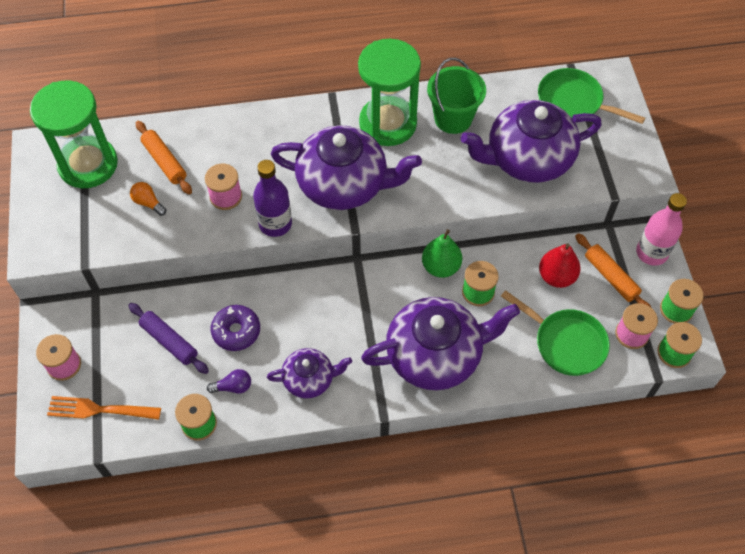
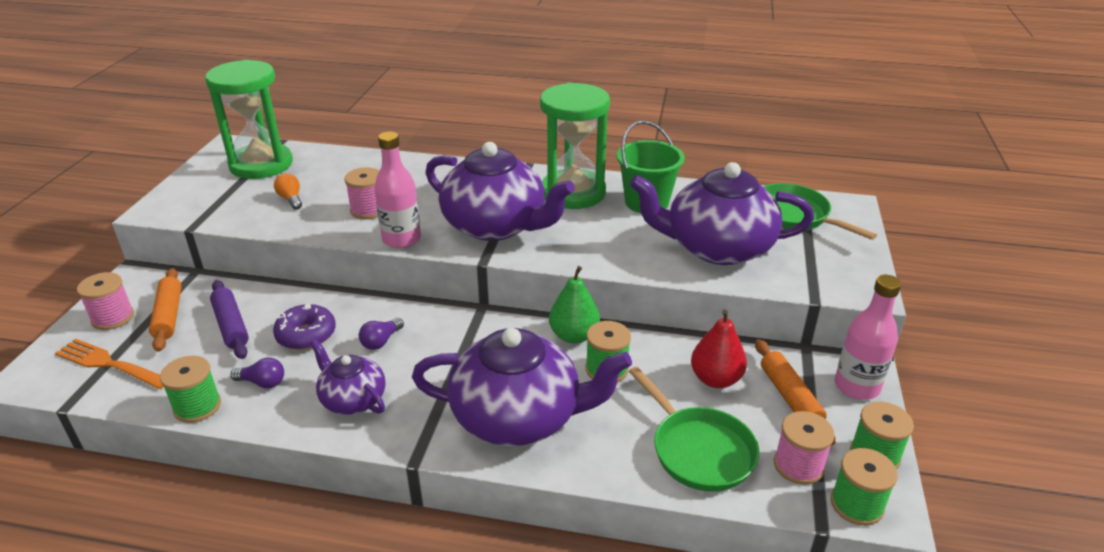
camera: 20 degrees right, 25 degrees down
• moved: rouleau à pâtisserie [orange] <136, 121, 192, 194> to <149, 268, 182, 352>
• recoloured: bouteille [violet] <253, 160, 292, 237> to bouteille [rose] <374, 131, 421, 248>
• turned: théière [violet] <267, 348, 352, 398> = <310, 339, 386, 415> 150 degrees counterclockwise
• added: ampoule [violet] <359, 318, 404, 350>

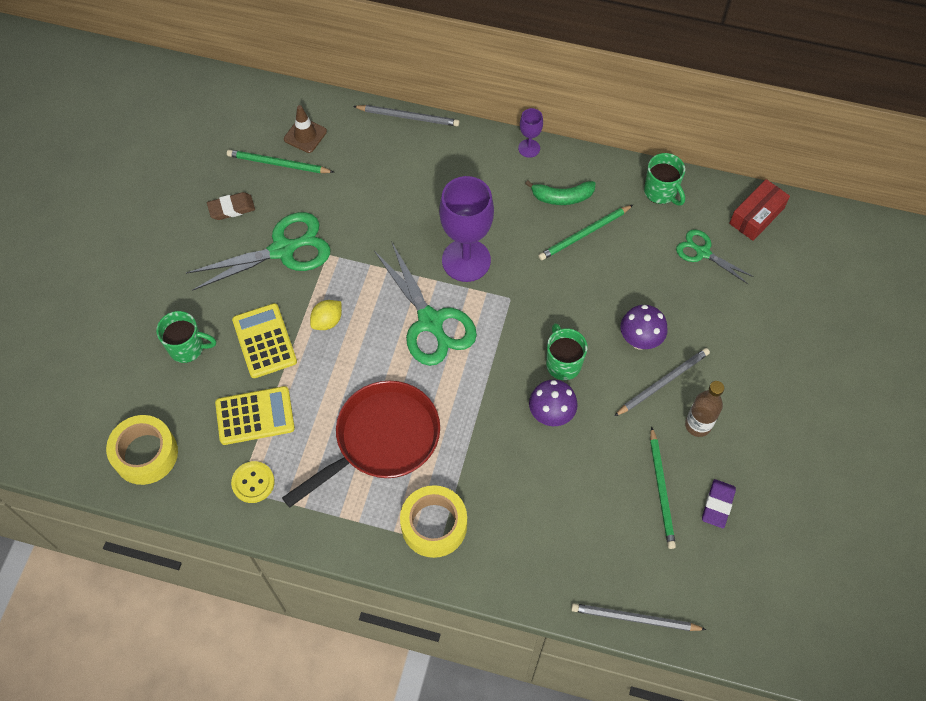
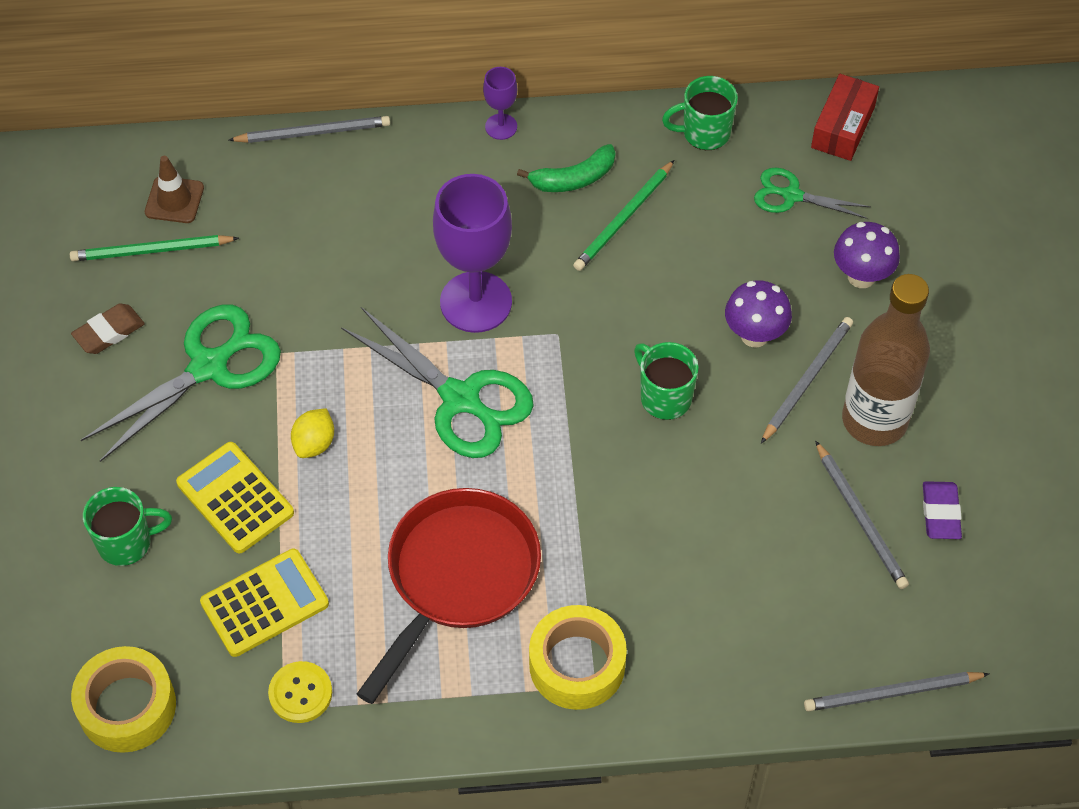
camera: 20 degrees left, 5 degrees down
• moved: champignon [violet] <529, 380, 578, 426> to <834, 222, 900, 288>
• turned: tasse [vert] <644, 153, 685, 206> = <662, 76, 738, 150> 135 degrees clockwise
• recoloured: crayon [vert] <650, 426, 676, 549> to crayon [gris] <815, 441, 909, 589>
• resized: bouteille [marron] <685, 381, 724, 437> = <842, 274, 930, 446> x1.76

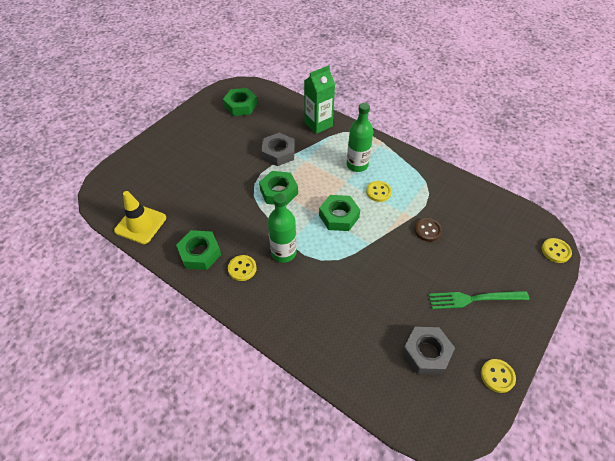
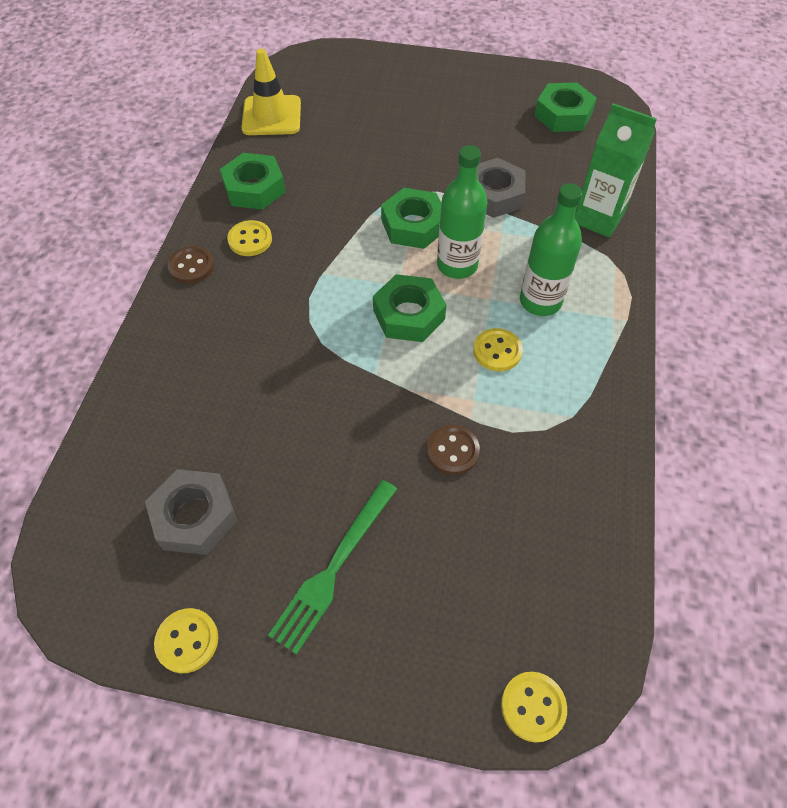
camera: 65 degrees right, 5 degrees up
• moved: bouteille [vert] <268, 193, 297, 263> to <437, 145, 488, 279>
• turned: fourchette [vert] <429, 291, 529, 309> = <268, 480, 397, 655> 120 degrees counterclockwise
• added: bouton [marron] <168, 246, 214, 284>

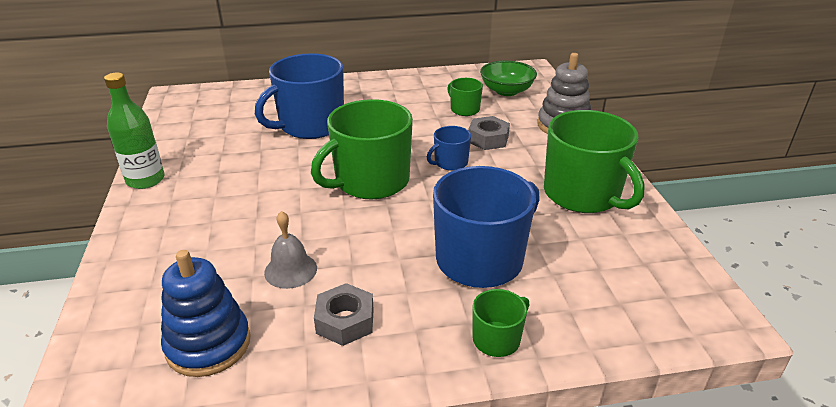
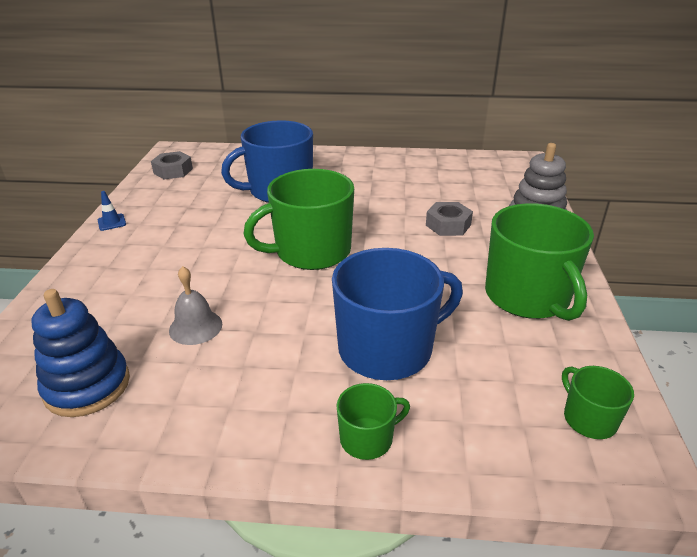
camera: 15 degrees right, 0 degrees up
• replaced: bouteille [vert] <104, 73, 165, 189> to cône de chantier [bleu] <98, 191, 126, 231>
• moved: écrou [gris] <314, 283, 374, 346> to <151, 151, 193, 179>
• removed: tasse [bleu] <427, 126, 471, 171>
• moved: tasse [vert] <447, 78, 483, 116> to <562, 366, 634, 439>
• removed: bol [vert] <480, 61, 537, 96>

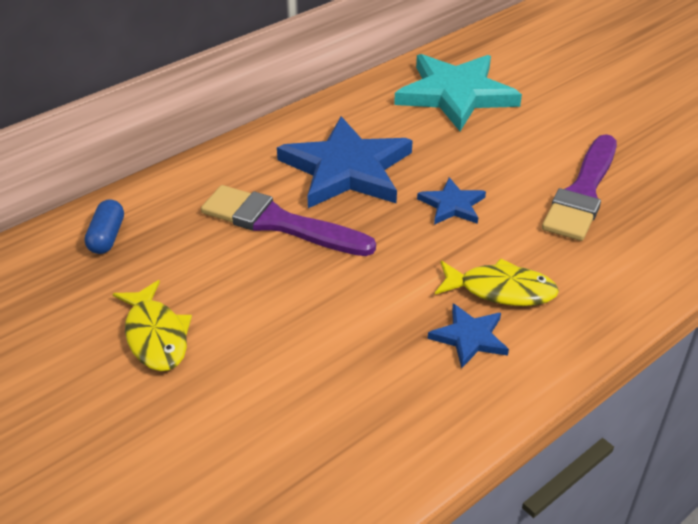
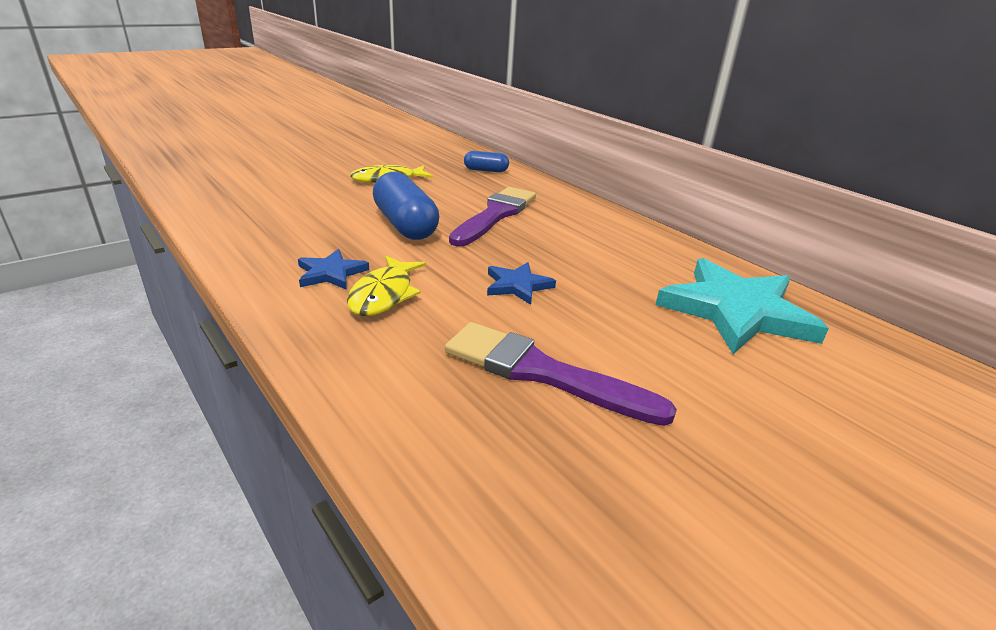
camera: 90 degrees right, 10 degrees down
• removed: étoile [bleu] <277, 116, 413, 208>
• added: gélule [bleu] <373, 172, 439, 240>

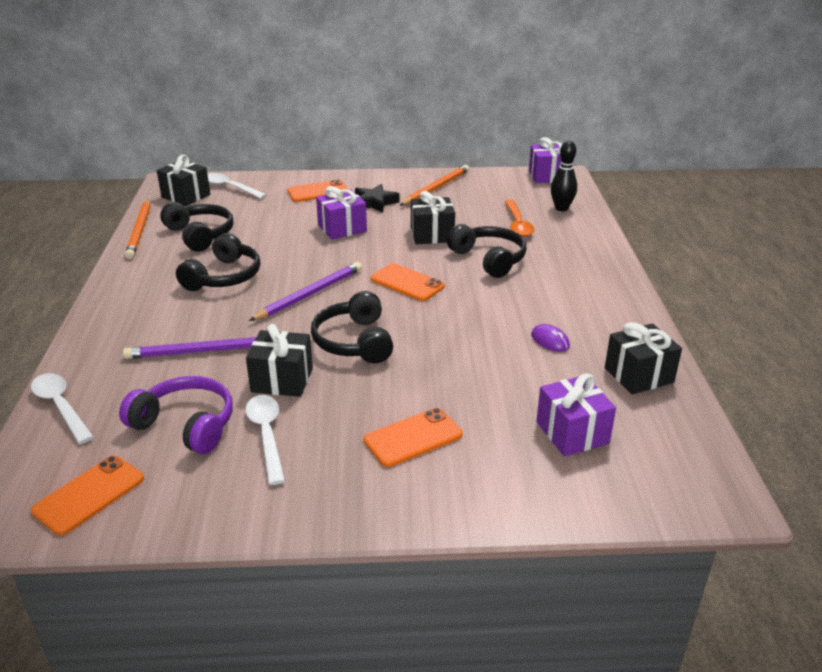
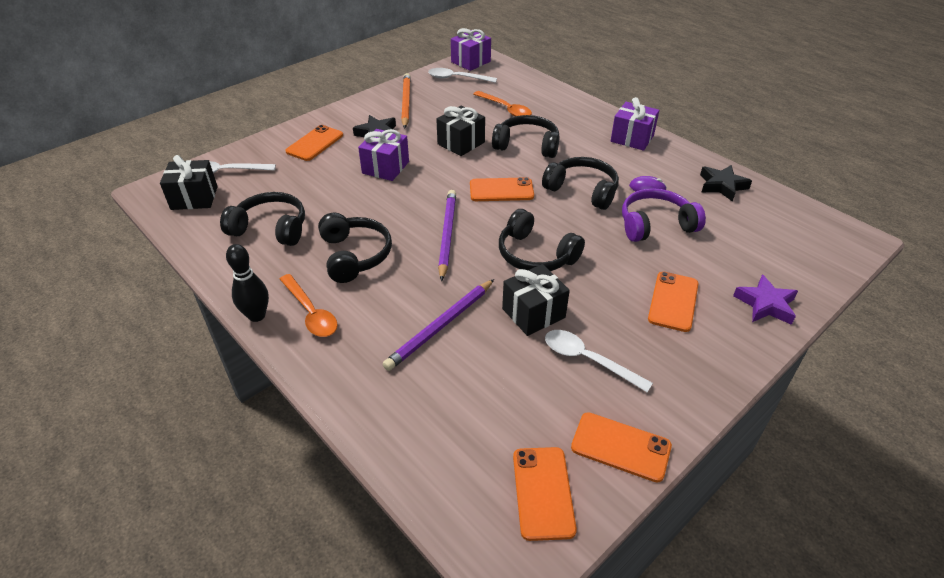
camera: 40 degrees left, 10 degrees up
• moved: cuillère [blanc] <31, 373, 94, 444> to <428, 68, 497, 83>
• moved: casque audio [violet] <119, 376, 233, 454> to <622, 188, 706, 242>
• removed: crayon [orange] <125, 199, 151, 259>
• moved: cadeau [violet] <536, 373, 616, 456> to <611, 97, 659, 151>
• moved: quille [noir] <551, 141, 577, 211> to <226, 244, 269, 322>
• replaced: cadeau [noir] <605, 322, 682, 394> to étoile [noir] <700, 165, 752, 202>
• added: cuillère [orange] <280, 274, 338, 337>
• added: casque audio [noir] <542, 157, 619, 210>
• added: téléphone [orange] <571, 412, 672, 483>
• added: étoile [violet] <733, 274, 798, 325>

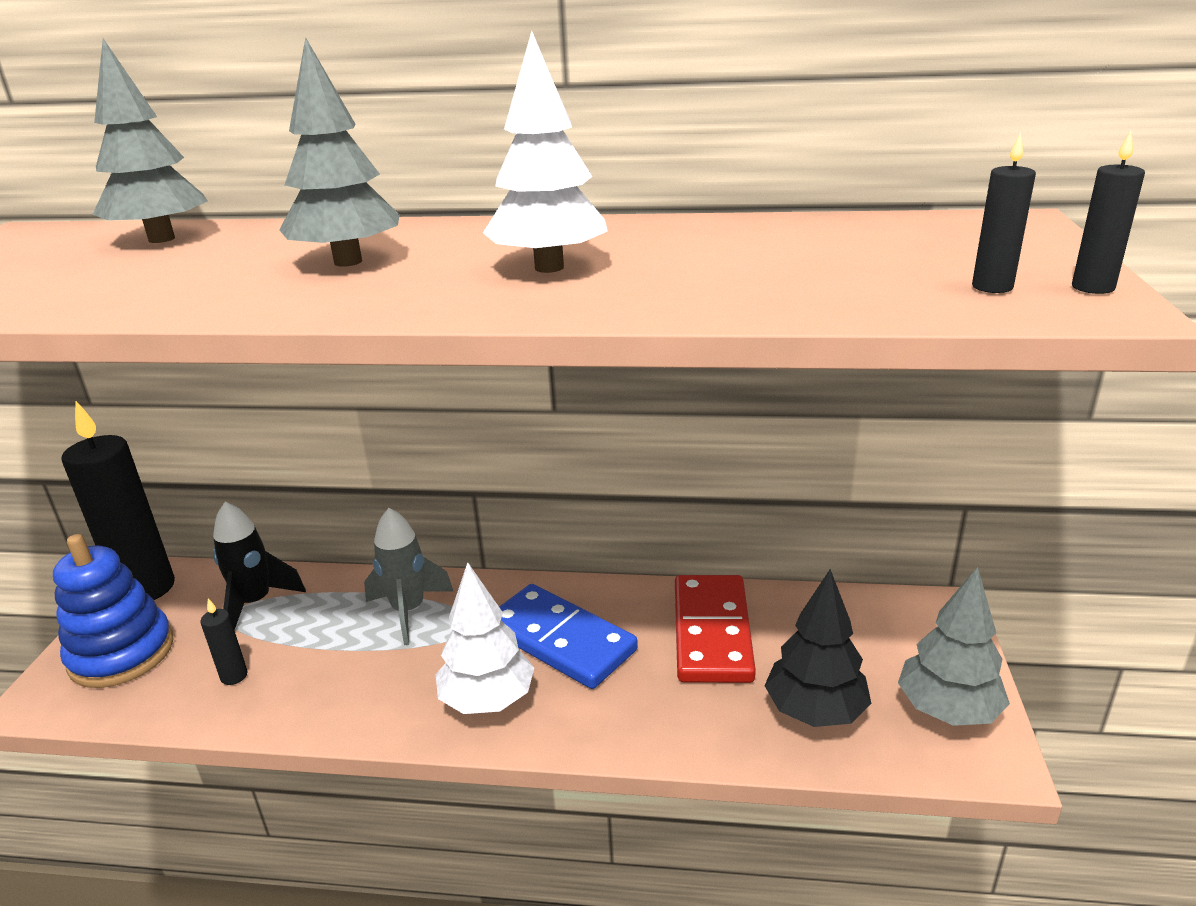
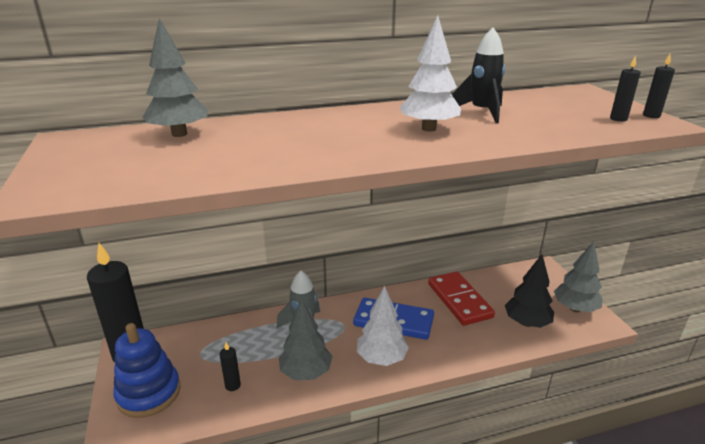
camera: 25 degrees left, 0 degrees up
• moved: fusée [noir] <213, 502, 306, 630> to <453, 28, 505, 124>
• moved: arbre [gris] <279, 37, 400, 267> to <279, 299, 332, 380>

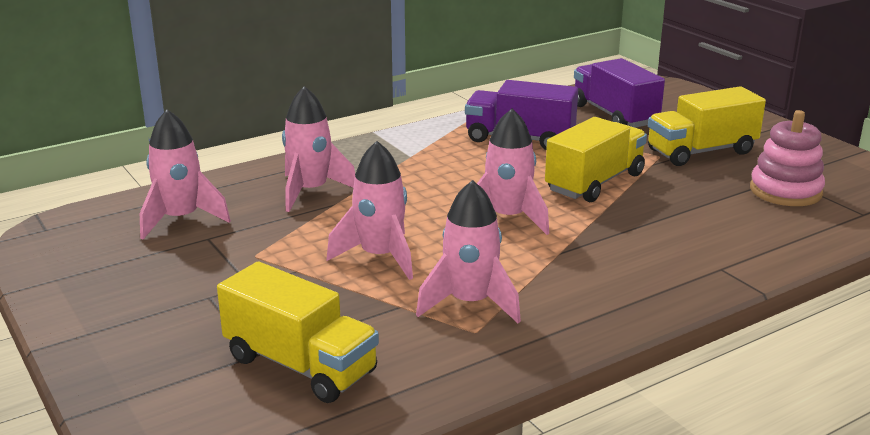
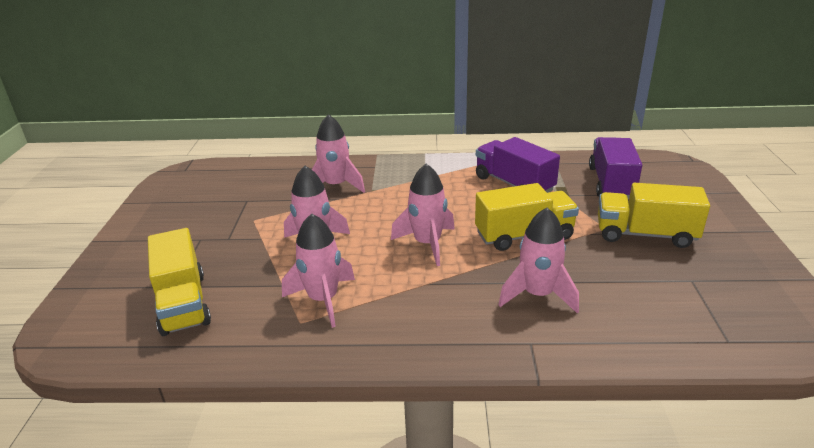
camera: 35 degrees right, 5 degrees up
• moved: fusée [rose] <140, 110, 231, 239> to <498, 207, 579, 313>
• removed: jouet à empiler [rose] <750, 110, 825, 206>

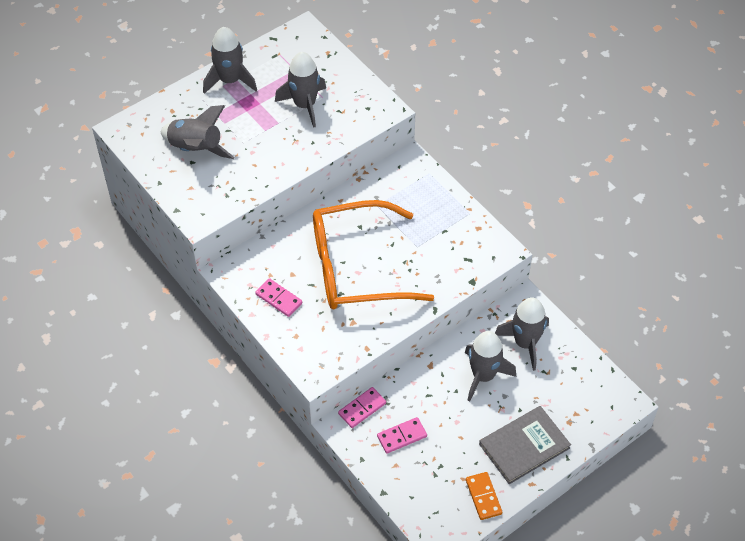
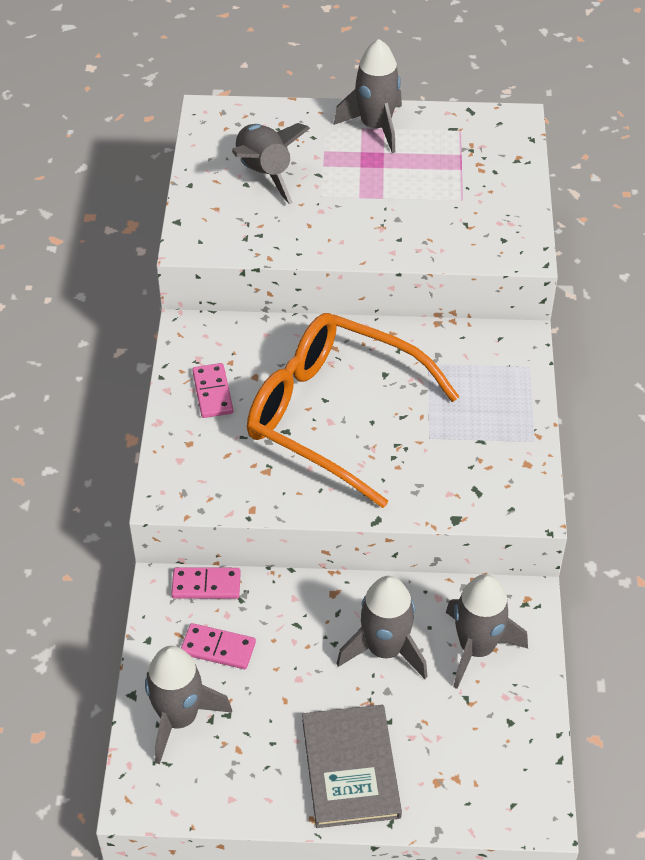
camera: 40 degrees right, 5 degrees down
• moved: fusée [gris] <275, 52, 326, 128> to <145, 646, 232, 764>
• removed: domino [orange] <466, 472, 502, 520>
• turned: livre [gris] <479, 406, 571, 484> = <302, 705, 402, 828> 75 degrees clockwise

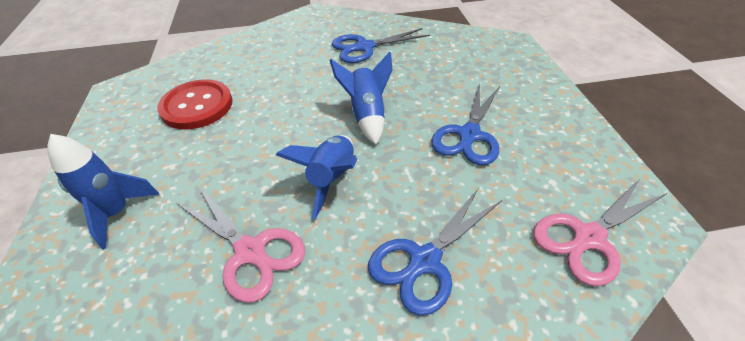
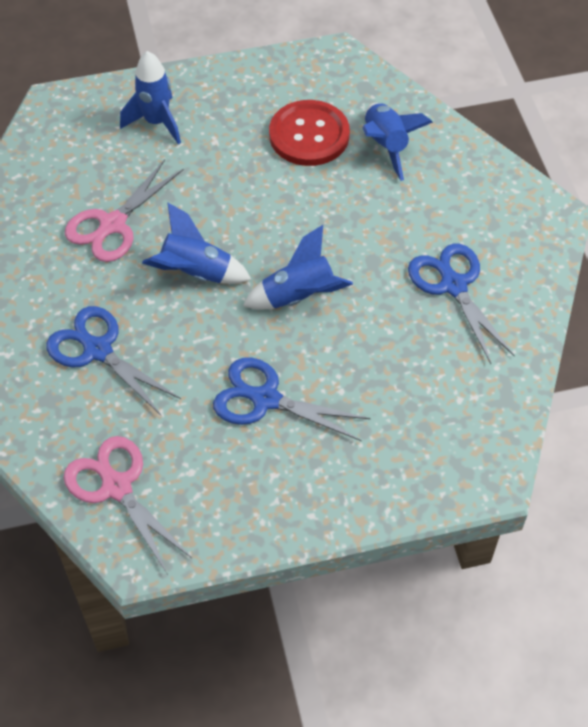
camera: 85 degrees right, 10 degrees up
• added: fusée [bleu] <363, 103, 433, 181>

